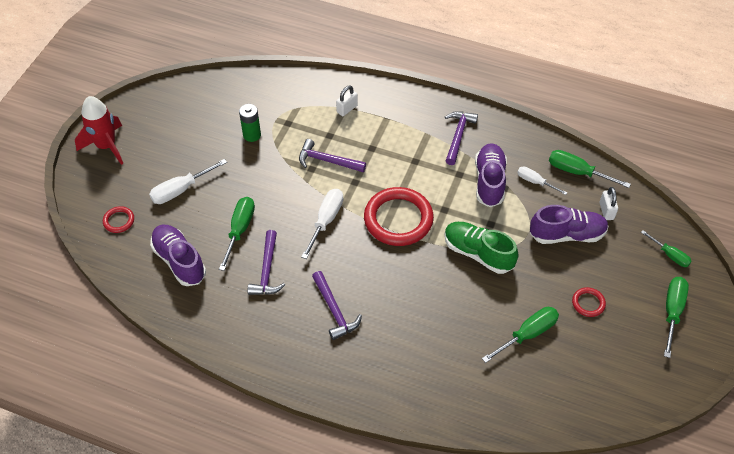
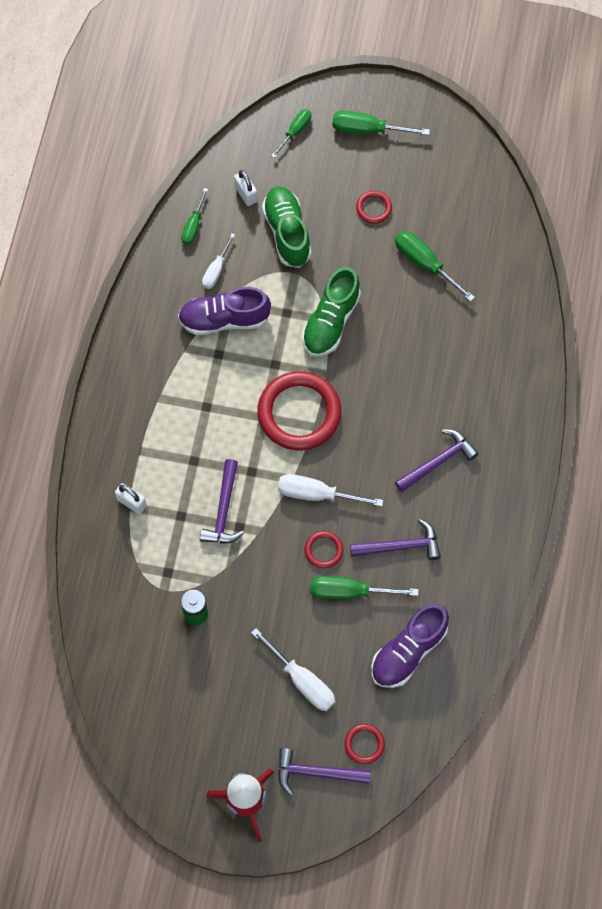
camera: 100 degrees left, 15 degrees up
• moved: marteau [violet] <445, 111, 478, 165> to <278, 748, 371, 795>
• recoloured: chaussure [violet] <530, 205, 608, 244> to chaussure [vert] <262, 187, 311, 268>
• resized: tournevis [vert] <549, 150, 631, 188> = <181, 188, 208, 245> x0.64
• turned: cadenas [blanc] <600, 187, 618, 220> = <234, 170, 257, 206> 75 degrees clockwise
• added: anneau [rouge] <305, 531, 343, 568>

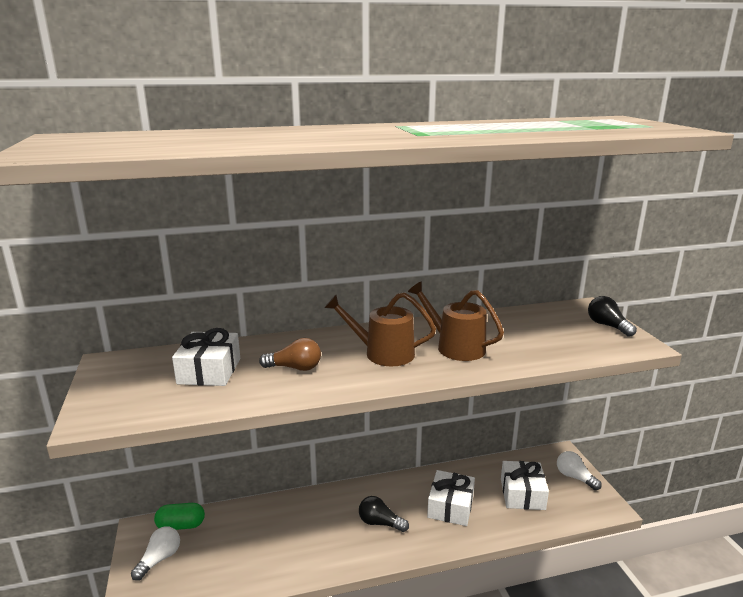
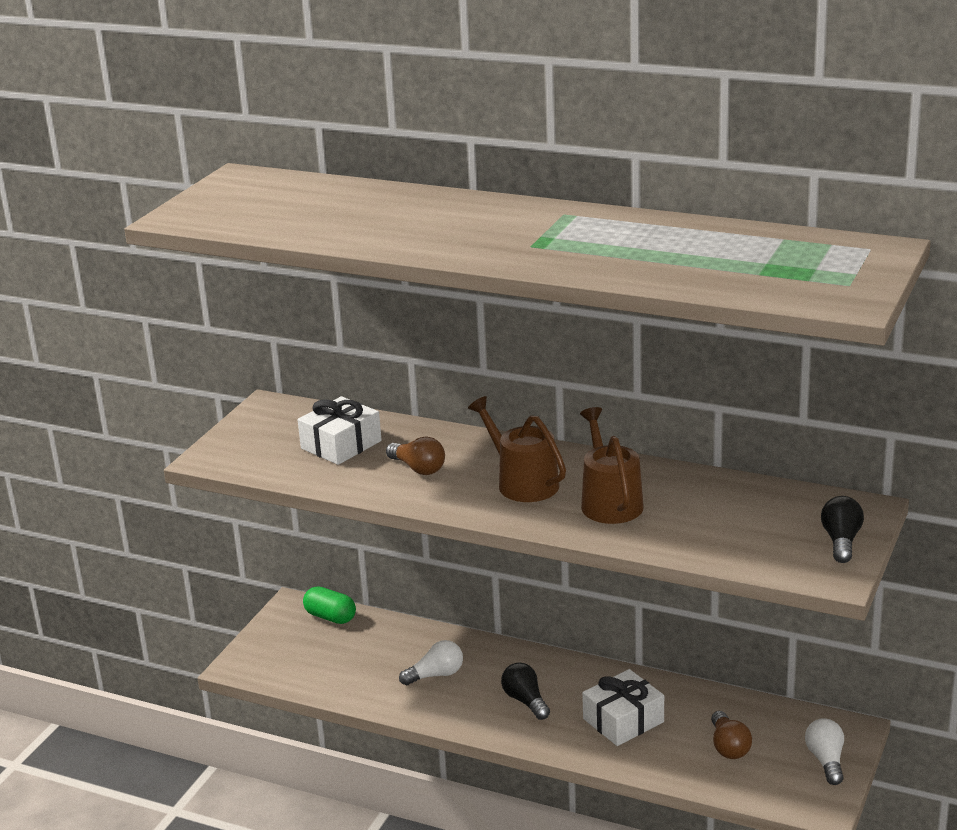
camera: 40 degrees right, 5 degrees up
• moved: ampoule [blanc] <131, 527, 180, 581> to <399, 640, 463, 685>
• replaced: cadeau [blanc] <501, 461, 549, 510> to ampoule [marron] <711, 711, 752, 759>

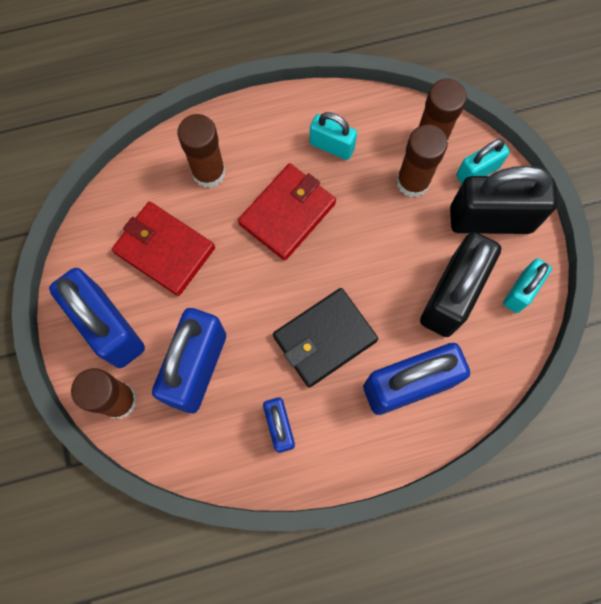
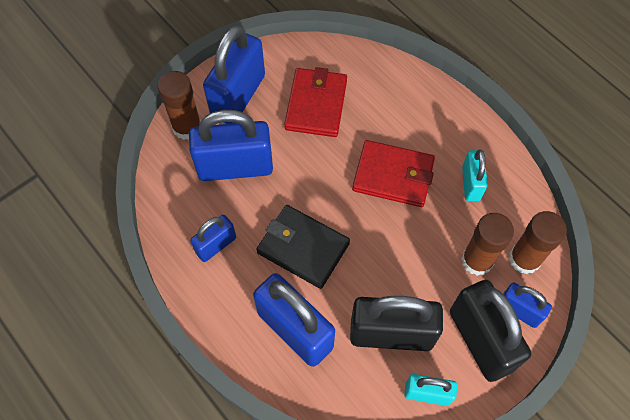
camera: 65 degrees right, 10 degrees down
• removed: bâton de colle [marron] <178, 114, 225, 188>
• recoloured: cadenas [turquoise] <456, 139, 510, 184> to cadenas [bleu] <503, 283, 552, 328>

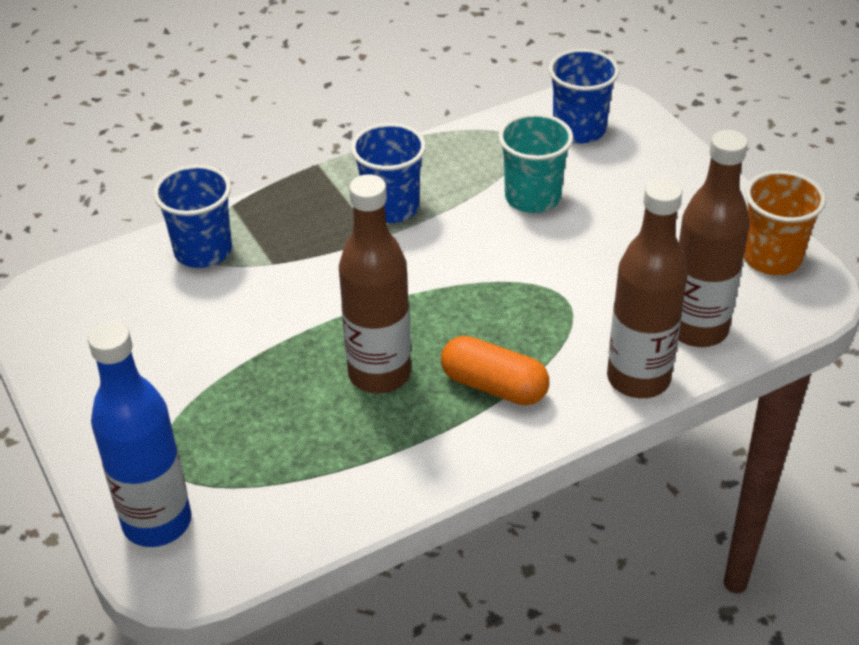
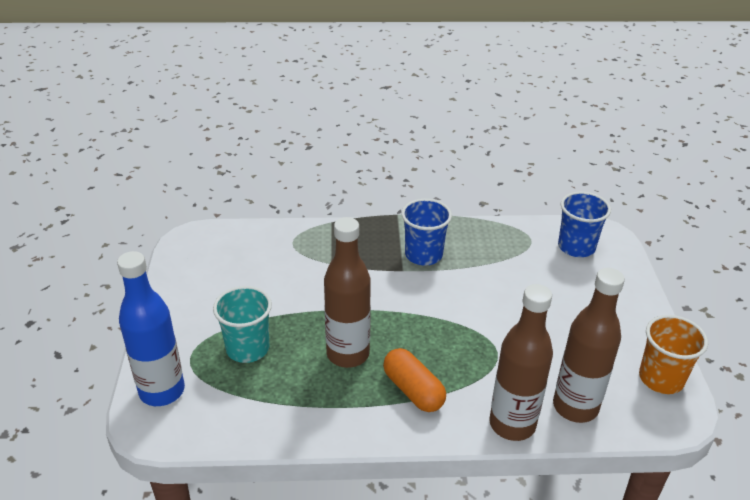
camera: 25 degrees right, 5 degrees down
• removed: gobelet [bleu] <153, 165, 232, 268>
• moved: gobelet [turquoise] <498, 113, 573, 213> to <213, 286, 272, 363>

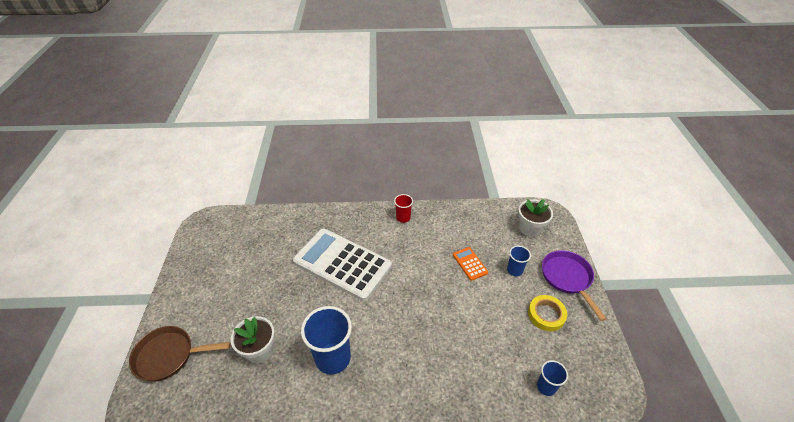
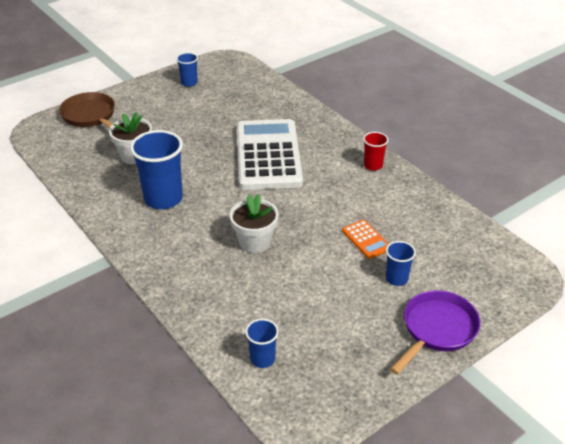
camera: 55 degrees right, 5 degrees down
• turned: calculatrice [orange] <453, 247, 488, 281> = <342, 220, 388, 259> 120 degrees clockwise
• moved: pot de fleurs [blanc] <518, 199, 553, 237> to <230, 194, 279, 253>
• removed: ruban adhésif [jaune] <528, 295, 567, 331>
• added: gobelet [bleu] <176, 52, 198, 87>

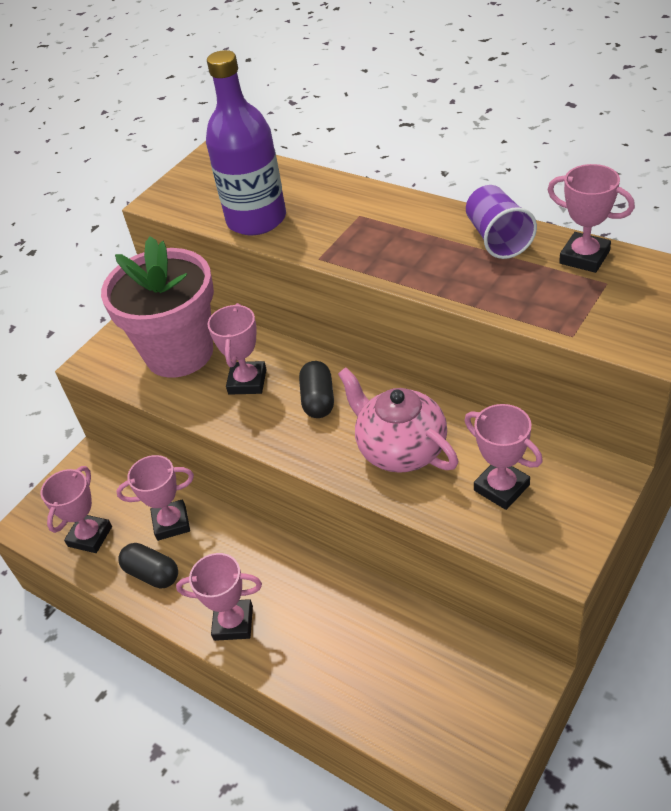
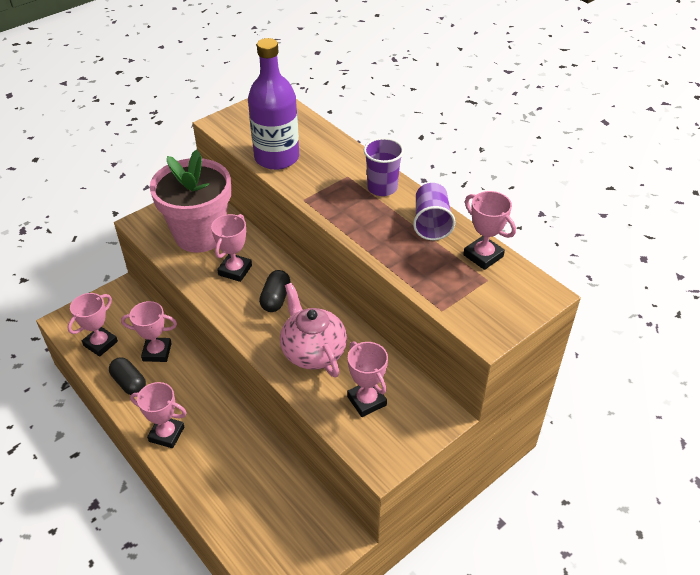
camera: 10 degrees right, 0 degrees up
• added: gobelet [violet] <364, 138, 404, 196>

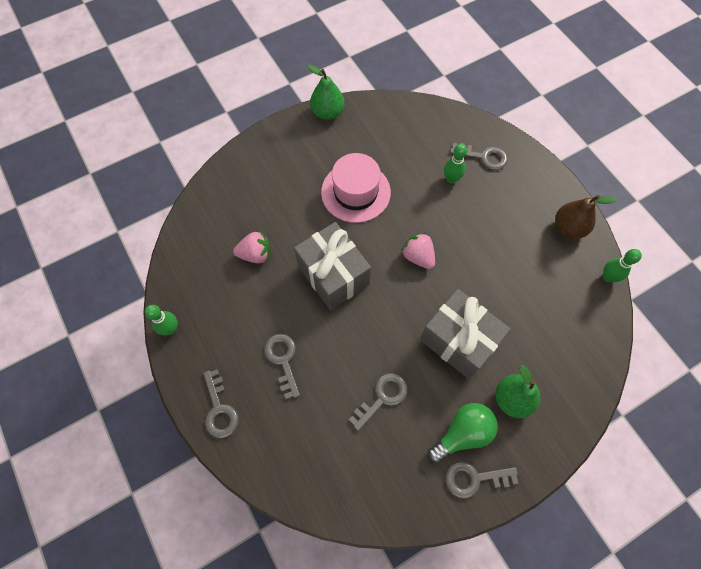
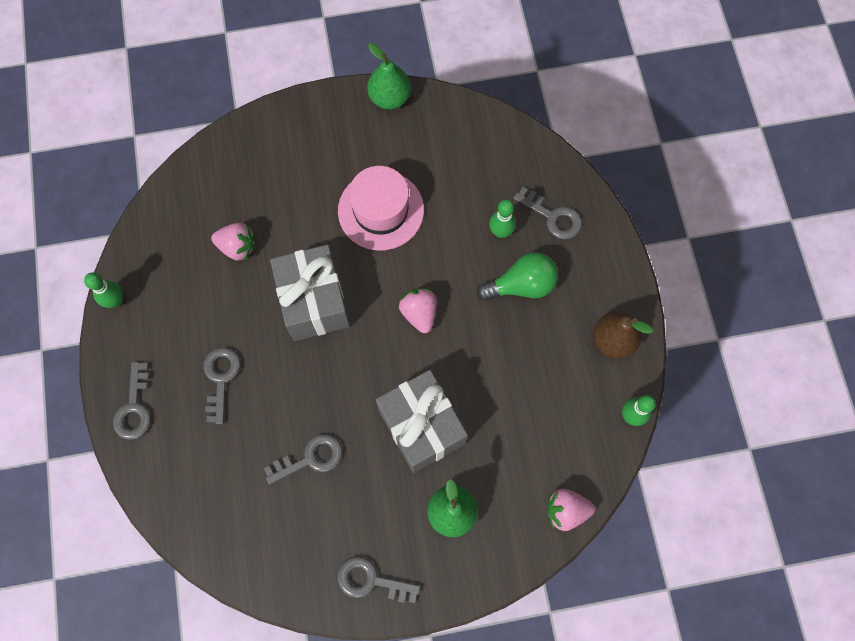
camera: 20 degrees right, 5 degrees up
• moved: ampoule [vert] <428, 403, 498, 463> to <477, 252, 558, 301>
• added: fraise [rose] <547, 489, 595, 531>

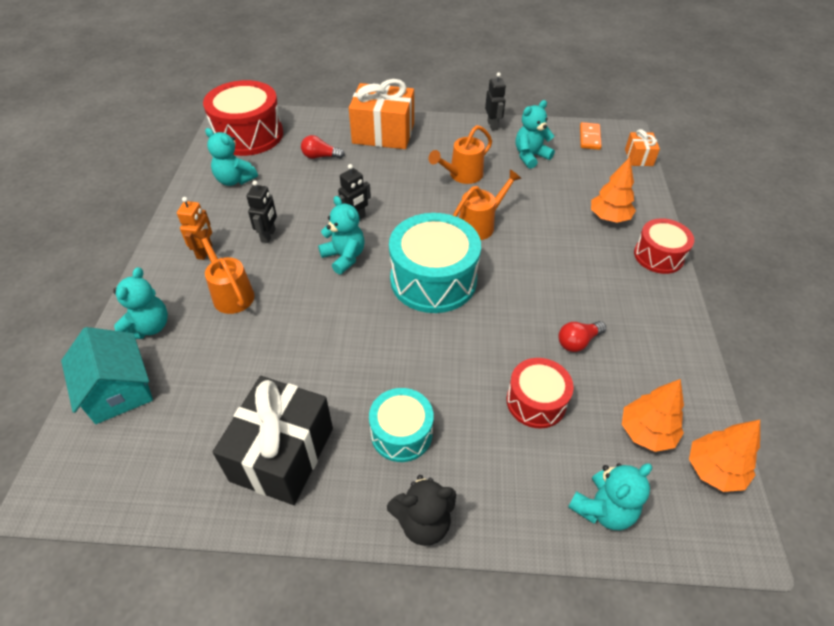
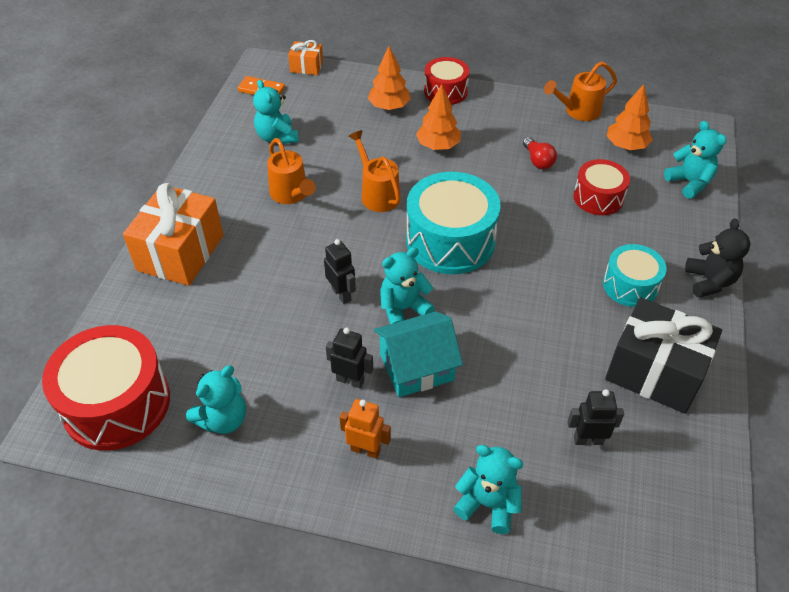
camera: 80 degrees left, 0 degrees up
• moved: maison [turquoise] <61, 327, 153, 424> to <374, 311, 463, 397>
• moved: arrosoir [orange] <193, 228, 255, 314> to <544, 62, 617, 121>
• removed: ampoule [rouge] <301, 135, 345, 159>
• moved: robot [noir] <485, 72, 506, 131> to <568, 389, 624, 445>
• moved: arbre [orange] <689, 420, 760, 492> to <416, 84, 461, 150>

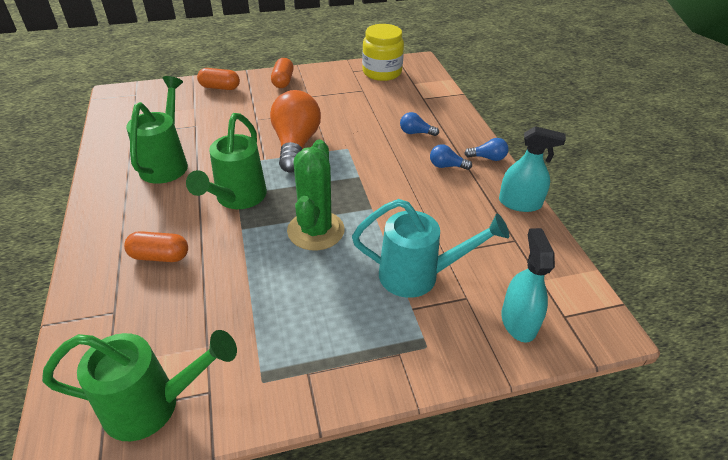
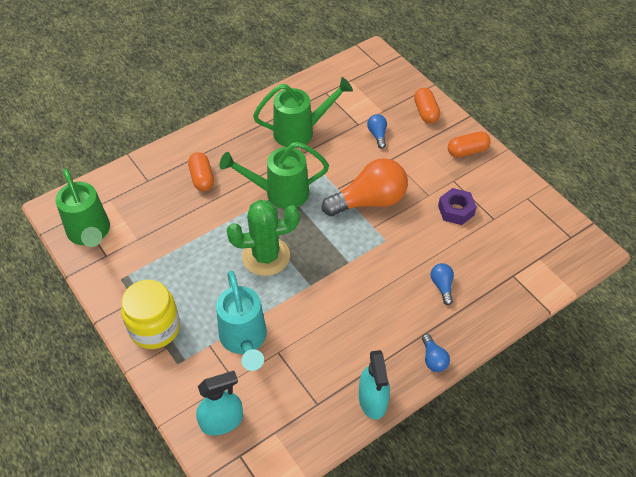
camera: 70 degrees right, 10 degrees up
• moved: bocal [jaune] <362, 24, 404, 81> to <121, 280, 180, 349>
• moved: ampoule [bleu] <430, 144, 472, 170> to <367, 114, 387, 149>
• added: écrou [violet] <438, 188, 477, 225>

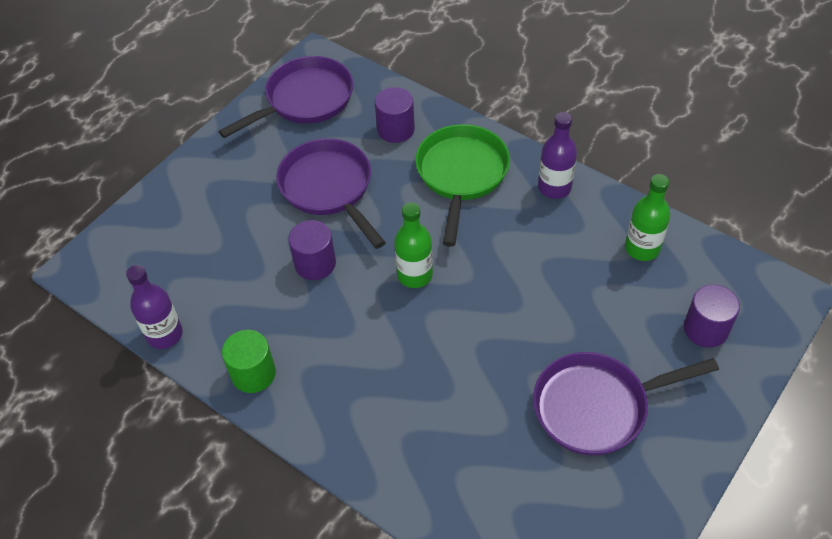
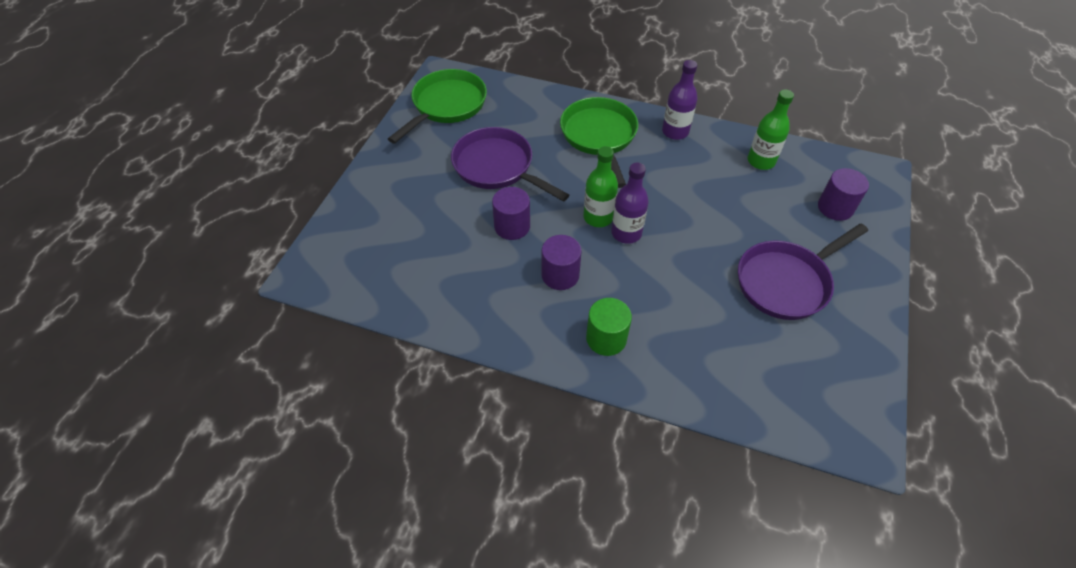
camera: 20 degrees left, 0 degrees up
• moved: bouteille [violet] <126, 265, 183, 349> to <611, 163, 649, 244>
• recoloured: poêle [violet] <218, 56, 353, 138> to poêle [vert] <388, 69, 487, 144>
• moved: cylindre [vert] <222, 330, 276, 393> to <586, 298, 632, 356>
• moved: cylindre [violet] <375, 87, 415, 143> to <541, 235, 582, 290>

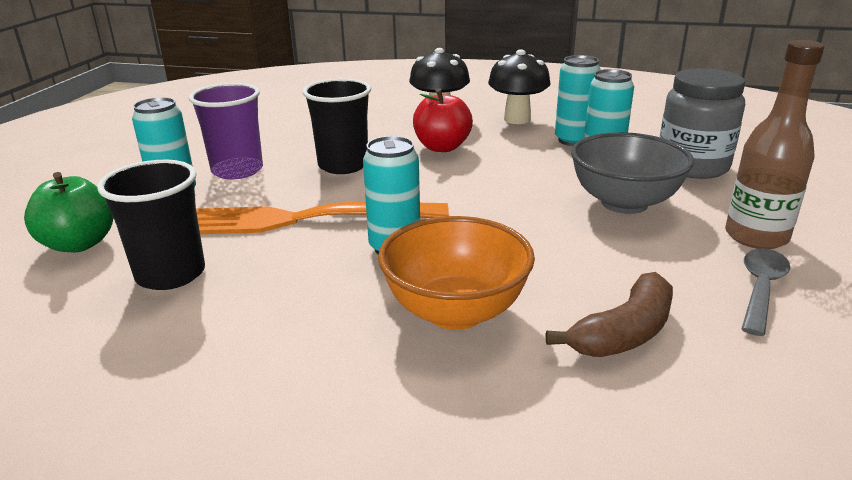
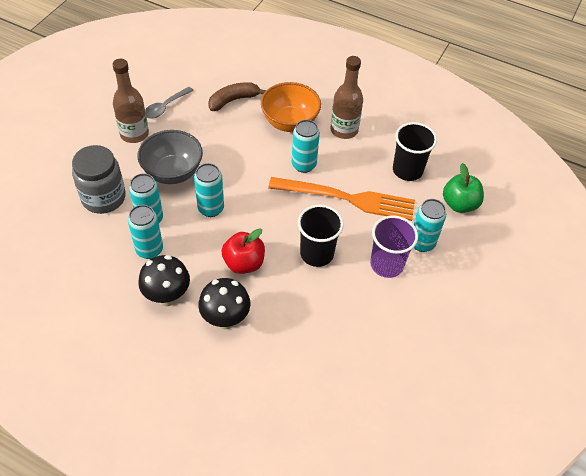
camera: 170 degrees left, 25 degrees up
• added: canette [turquoise] <194, 163, 224, 217>
• added: bouteille [marron] <330, 56, 363, 139>

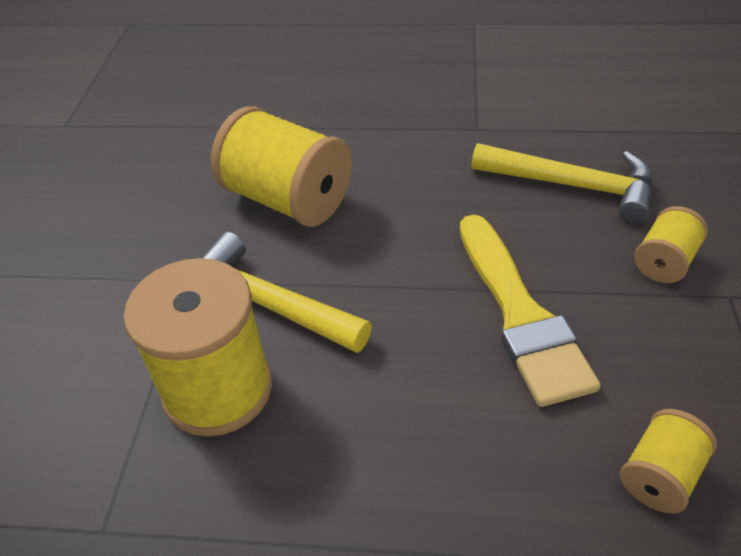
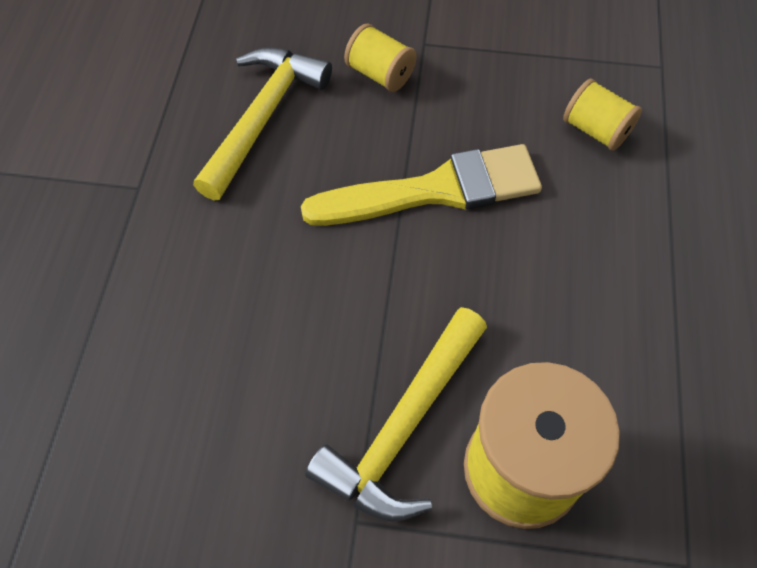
camera: 90 degrees left, 15 degrees up
• removed: bobine [jaune] <211, 106, 352, 227>

